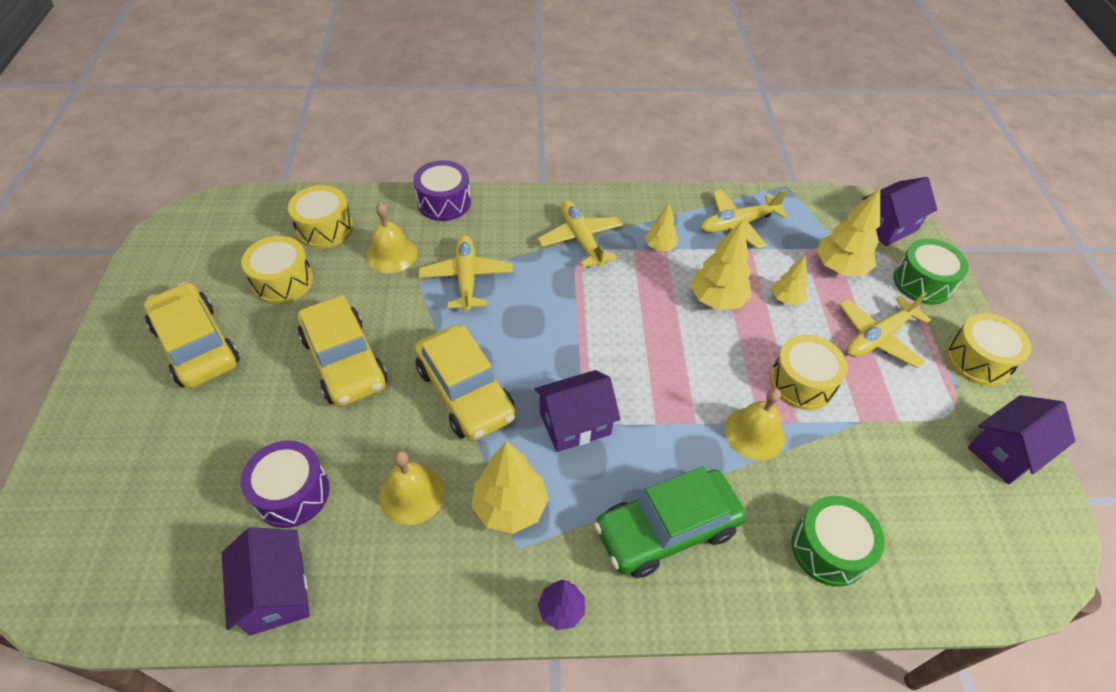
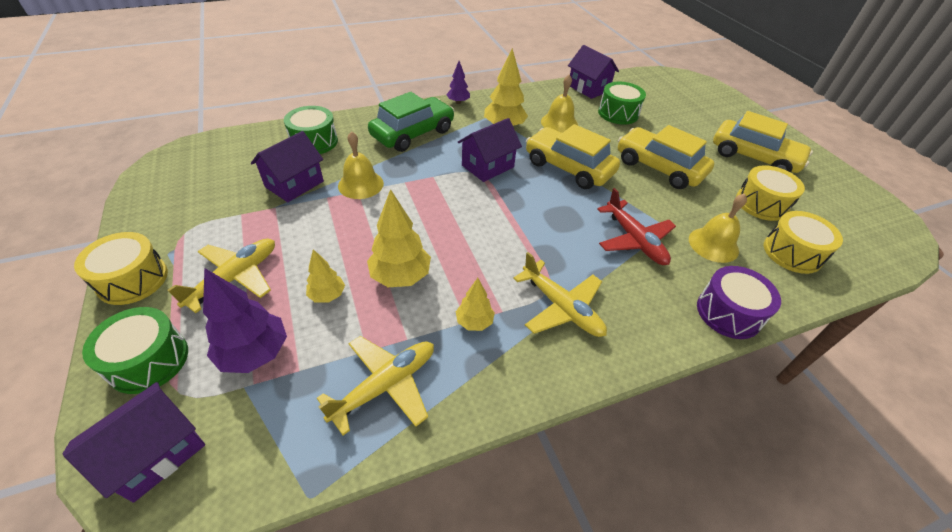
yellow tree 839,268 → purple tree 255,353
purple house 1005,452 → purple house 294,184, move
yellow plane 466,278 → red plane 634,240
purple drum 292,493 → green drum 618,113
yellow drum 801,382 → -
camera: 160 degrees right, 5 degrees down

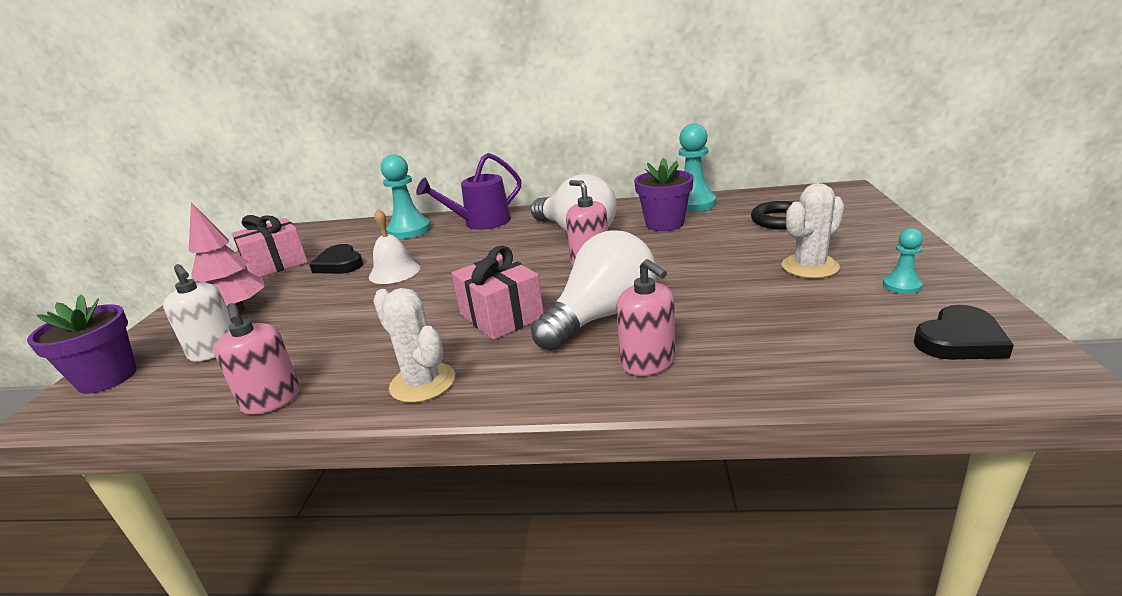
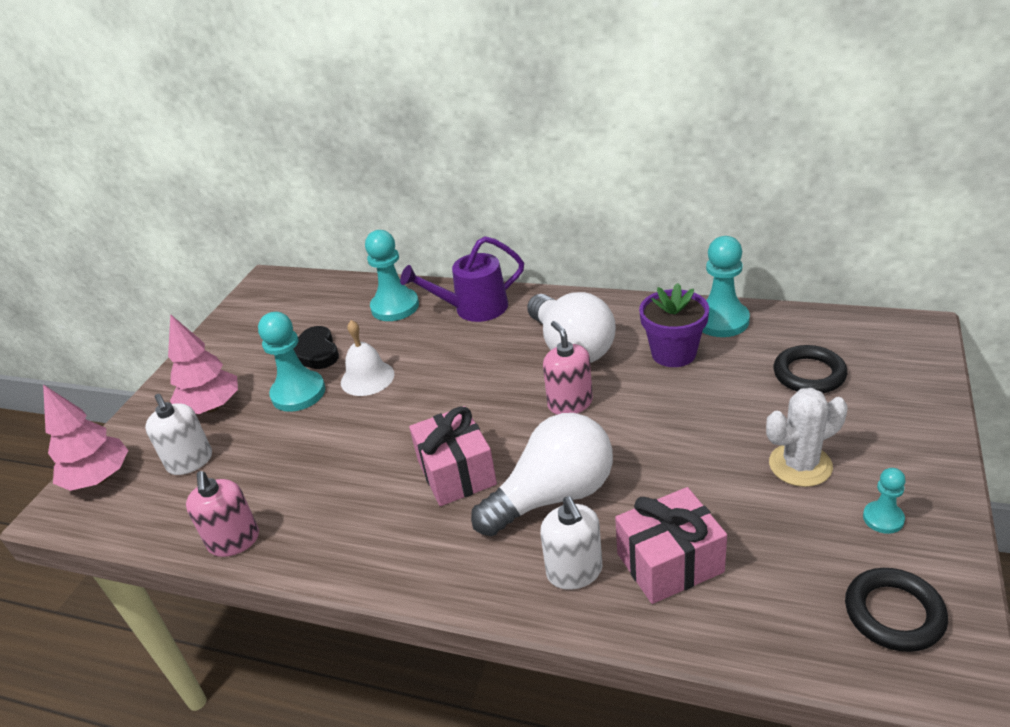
purple flower pot 107,378 → pink tree 99,478
- → turquoise pawn 298,393
pink soap dispenser 648,362 → white soap dispenser 574,571
pink gift 276,264 → pink gift 670,563, move
black heart 959,340 → black ring 894,613
white cactus 422,383 → -
camera: 15 degrees right, 10 degrees up

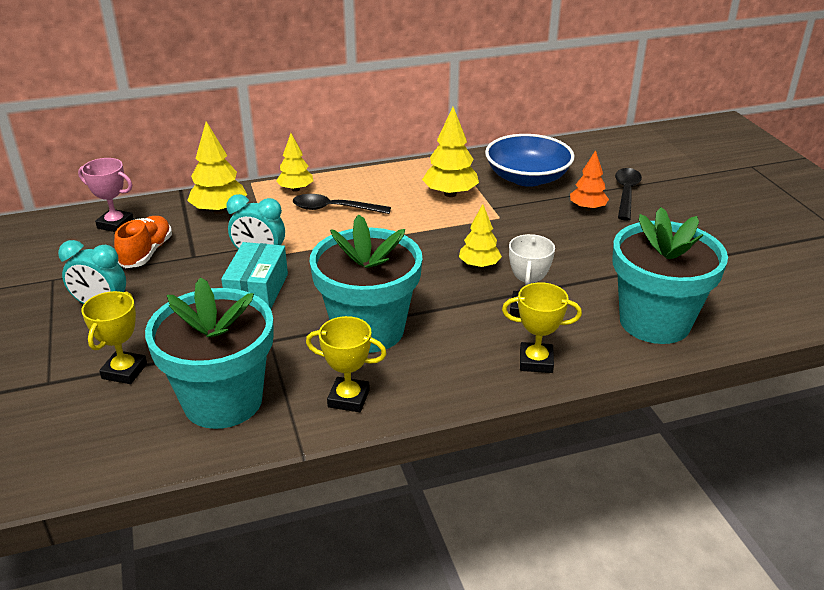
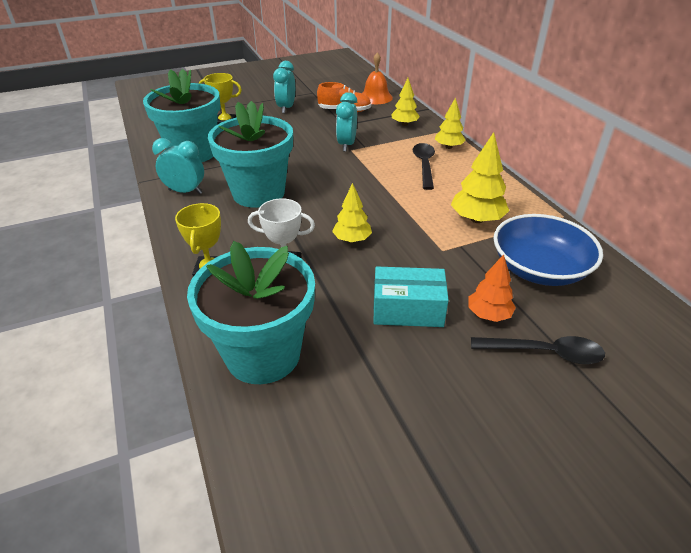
yellow trophy 348,398 → turquoise clock 185,192
pink trophy 115,224 → orange bell 375,97
turquoise box 257,290 → turquoise box 408,309, move
yellow tree 219,210 → yellow tree 404,124, x0.67
camera: 85 degrees right, 5 degrees up

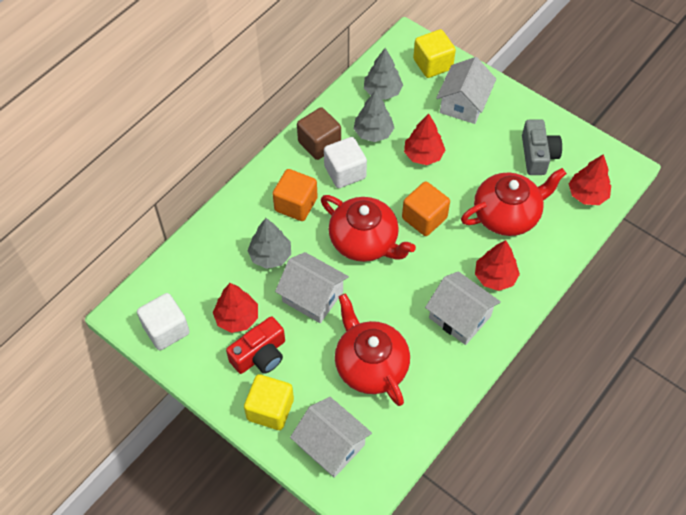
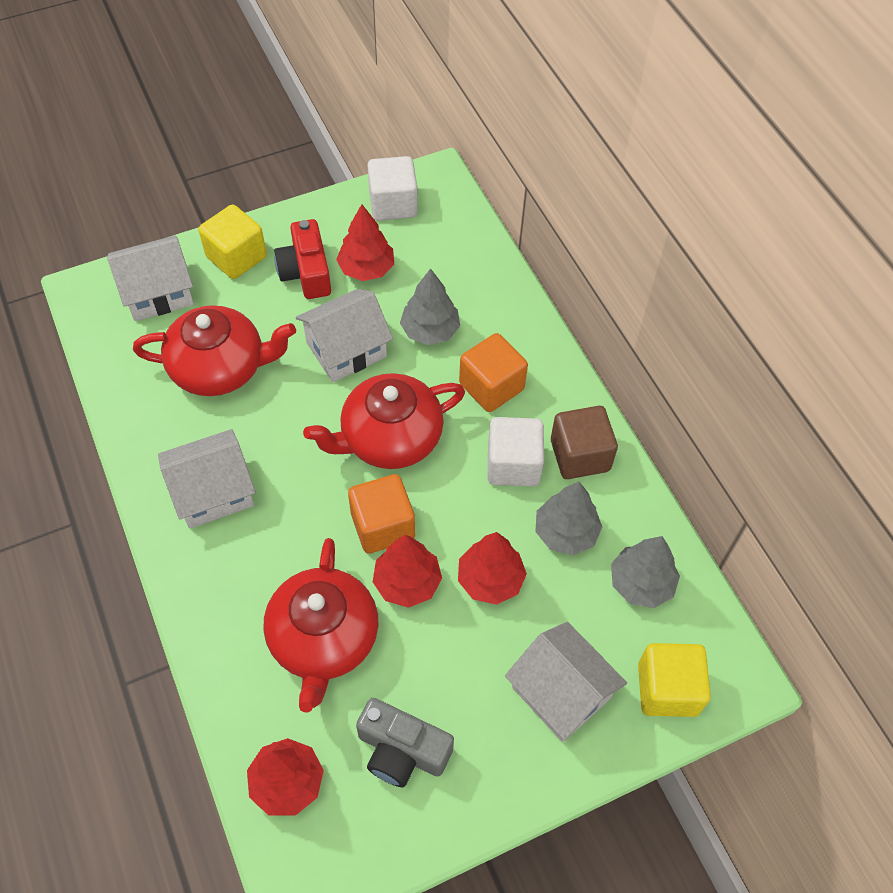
red tree 495,277 → red tree 407,582, move
camera: 115 degrees right, 0 degrees up

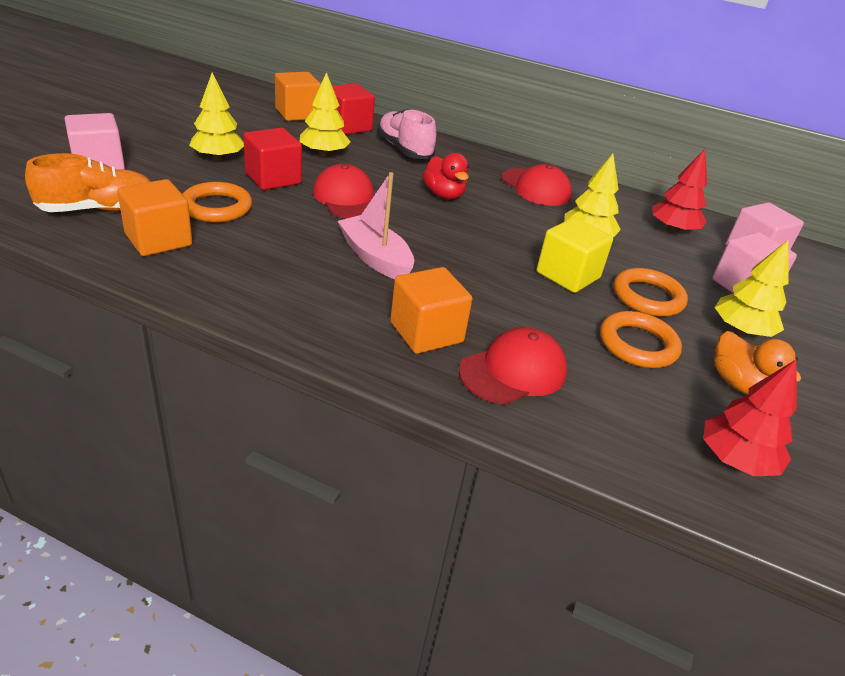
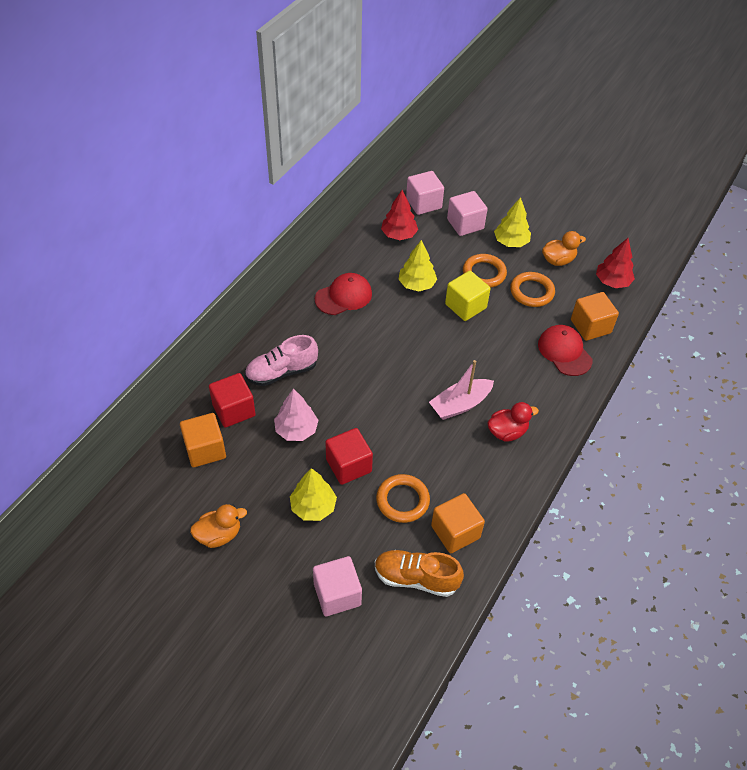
- → orange duck 219,535
yellow tree 324,154 → pink tree 296,430
orange shoe 98,209 → orange shoe 416,578, 60 degrees counterclockwise
red duck 444,195 → red duck 507,432, move
orange cube 426,332 → orange cube 590,326, move
red cap 347,199 → -
camera: 80 degrees left, 15 degrees up

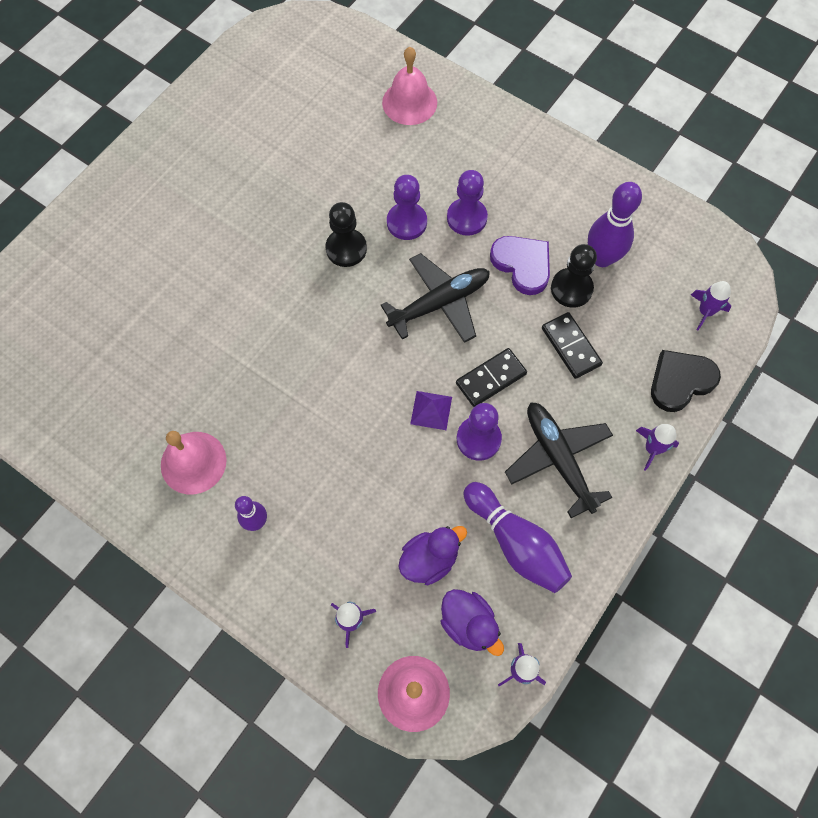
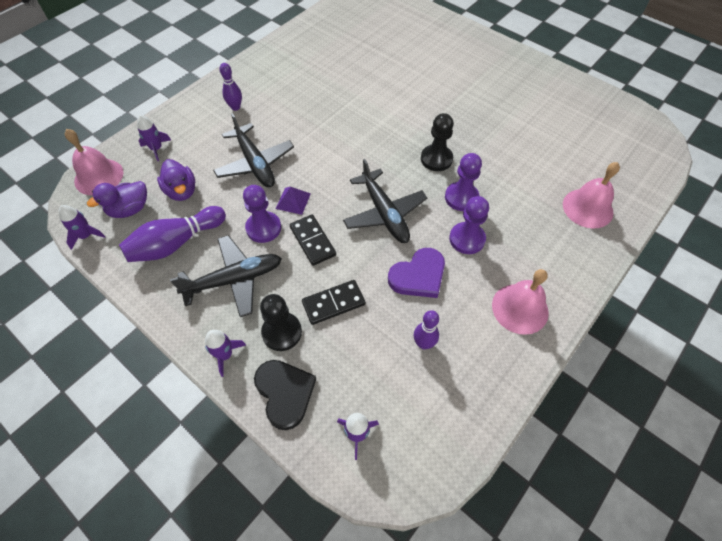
- → black plane 255,163
black pawn 571,289 → black pawn 282,332, move
purple bowling pin 602,258 → purple bowling pin 423,343, x0.59
pink bell 193,462 → pink bell 520,308, move
camera: 95 degrees right, 10 degrees down

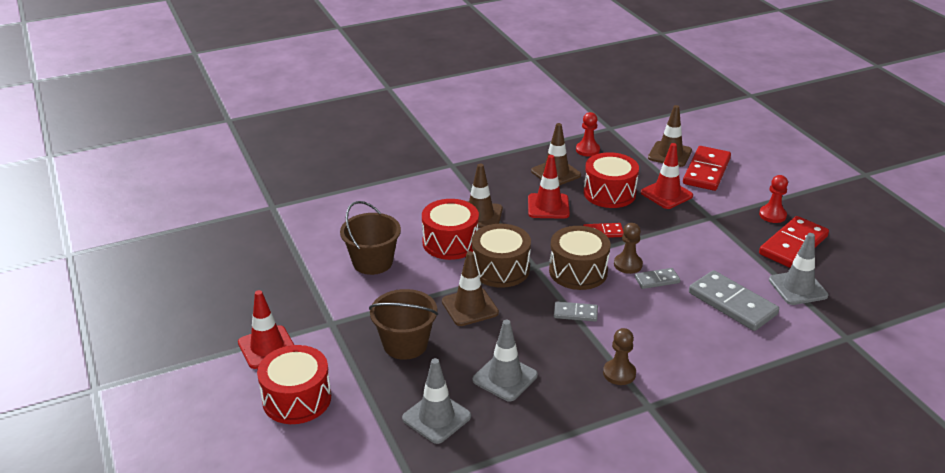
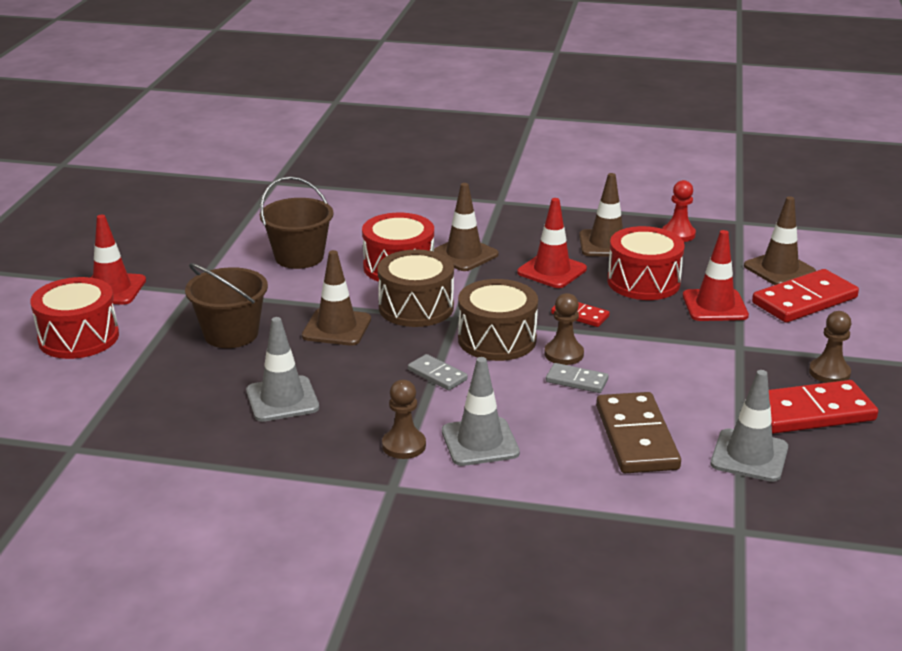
grey traffic cone 436,417 → grey traffic cone 480,442, move
grey domino 732,304 → brown domino 636,437
red pawn 772,215 → brown pawn 829,373
camera: 35 degrees right, 5 degrees down

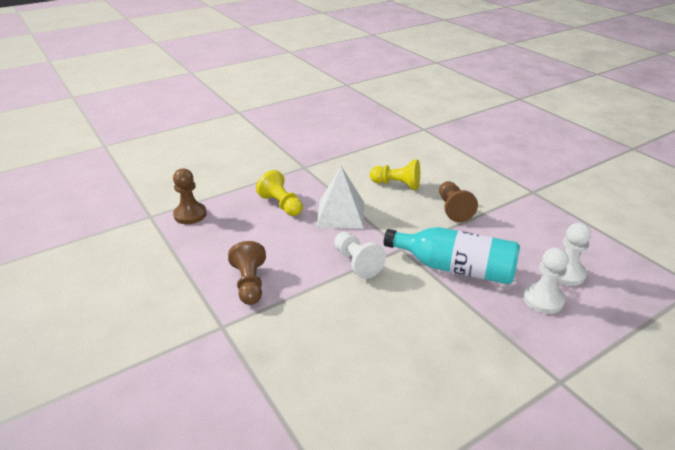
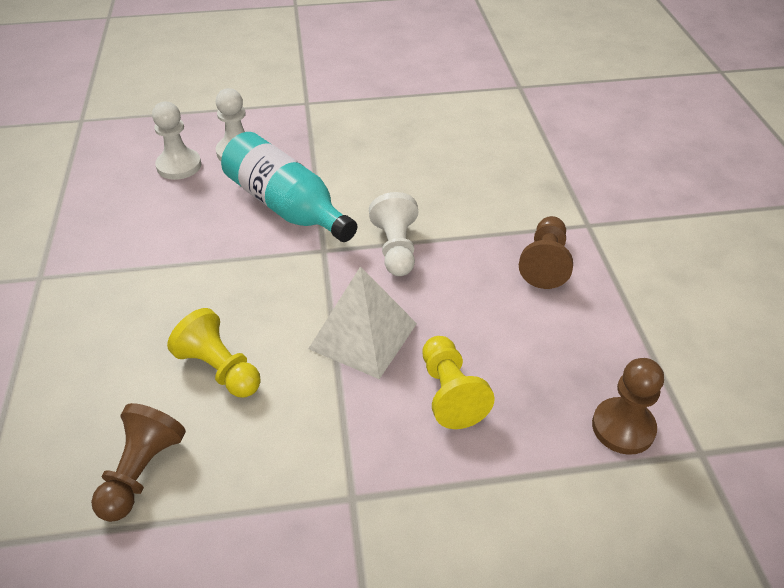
brown pawn 453,209 → brown pawn 141,472, move
camera: 155 degrees left, 10 degrees up

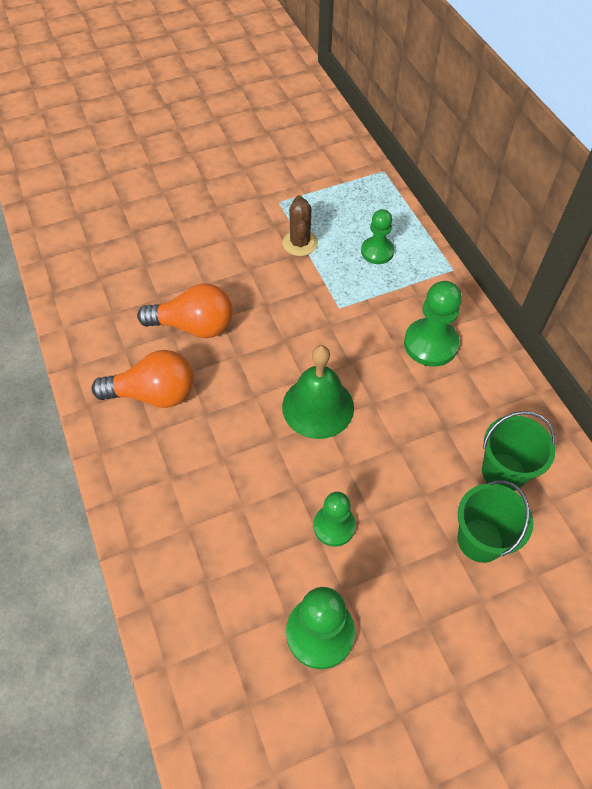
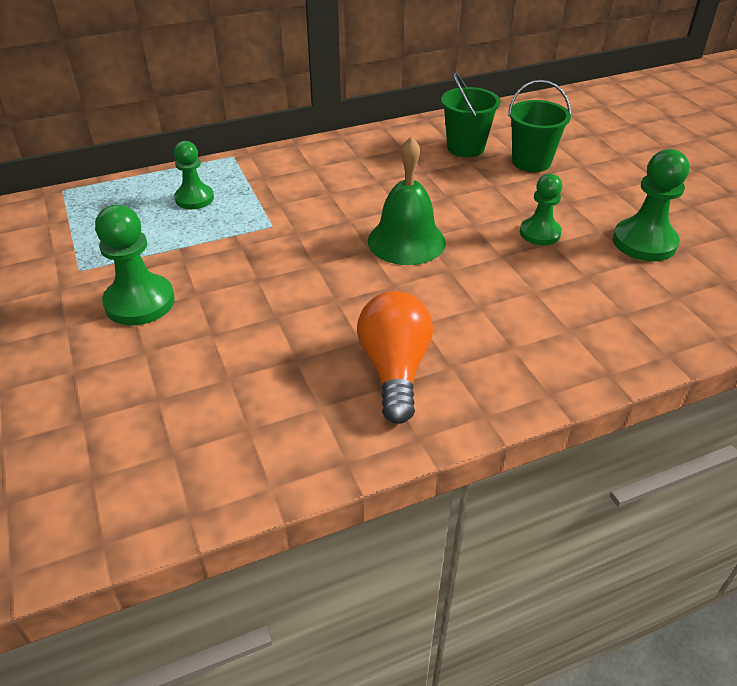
green pawn 430,344 → green pawn 139,302, move
orange light bulb 194,326 → -
brown cactus 300,243 → -
camera: 90 degrees left, 15 degrees down

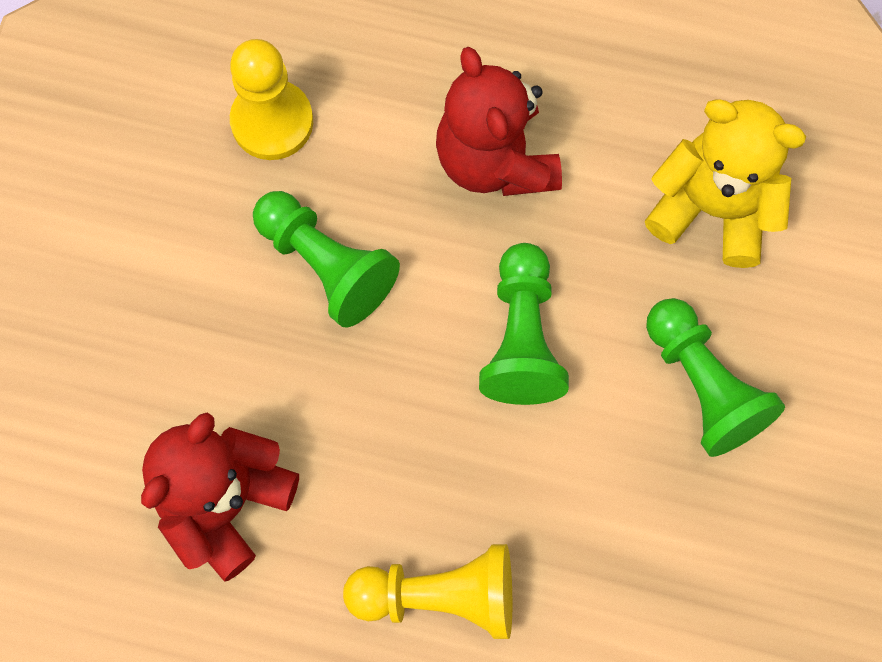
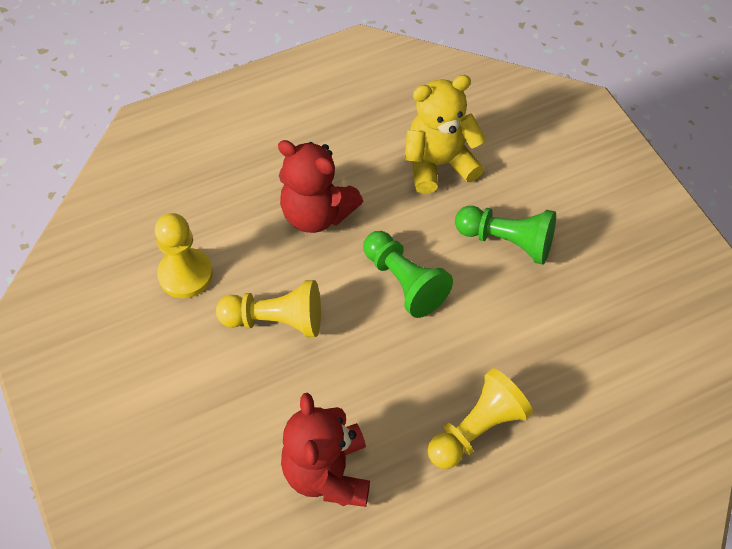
green pawn 326,265 → yellow pawn 276,320
camera: 40 degrees left, 15 degrees down

